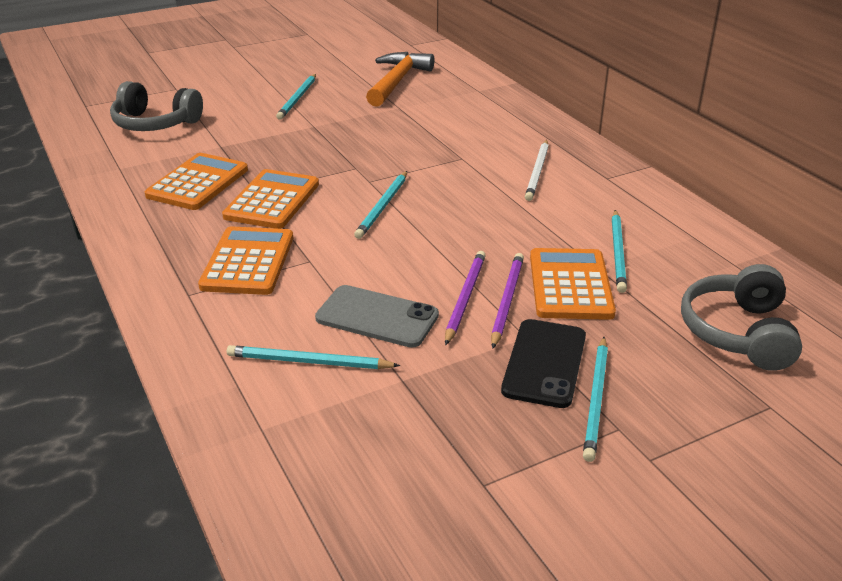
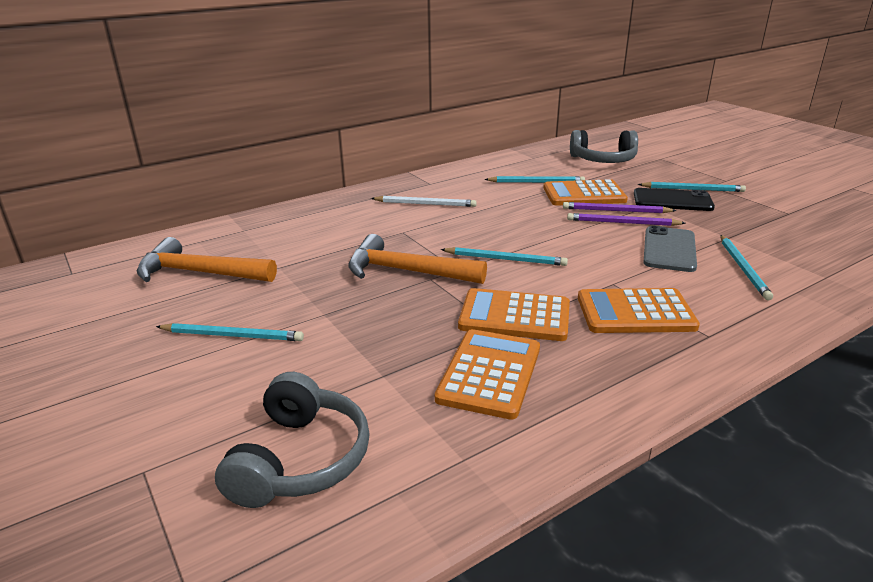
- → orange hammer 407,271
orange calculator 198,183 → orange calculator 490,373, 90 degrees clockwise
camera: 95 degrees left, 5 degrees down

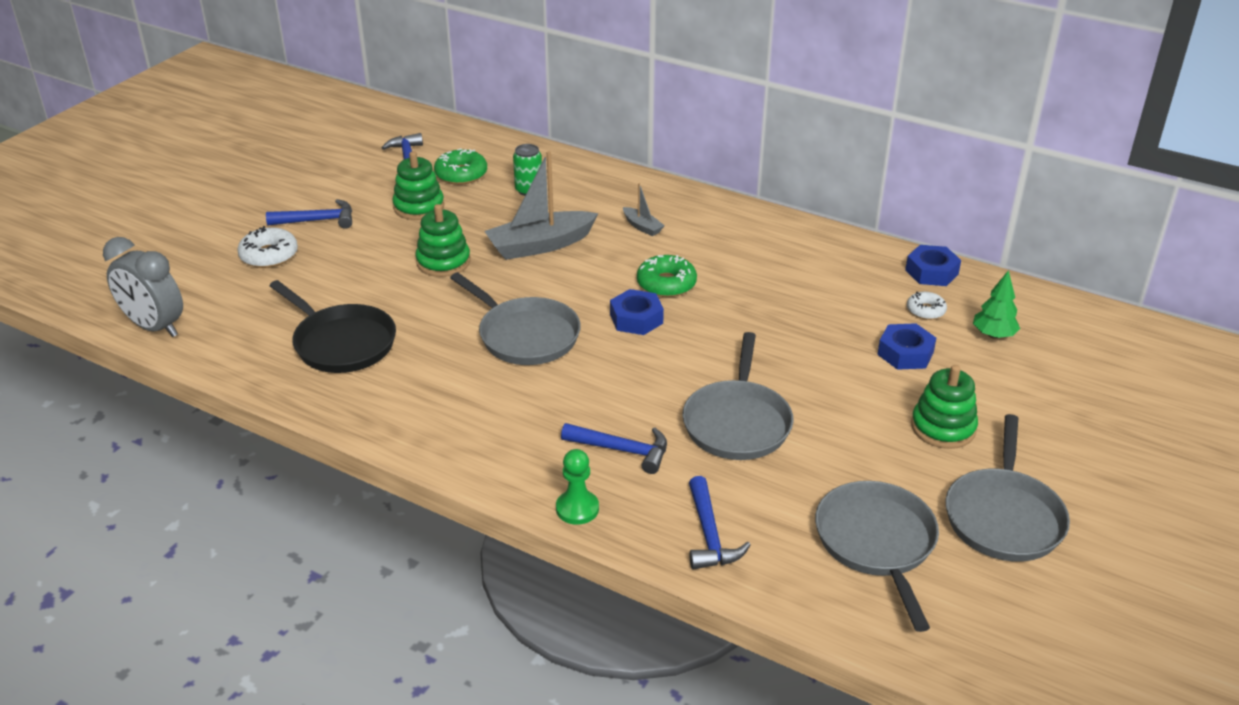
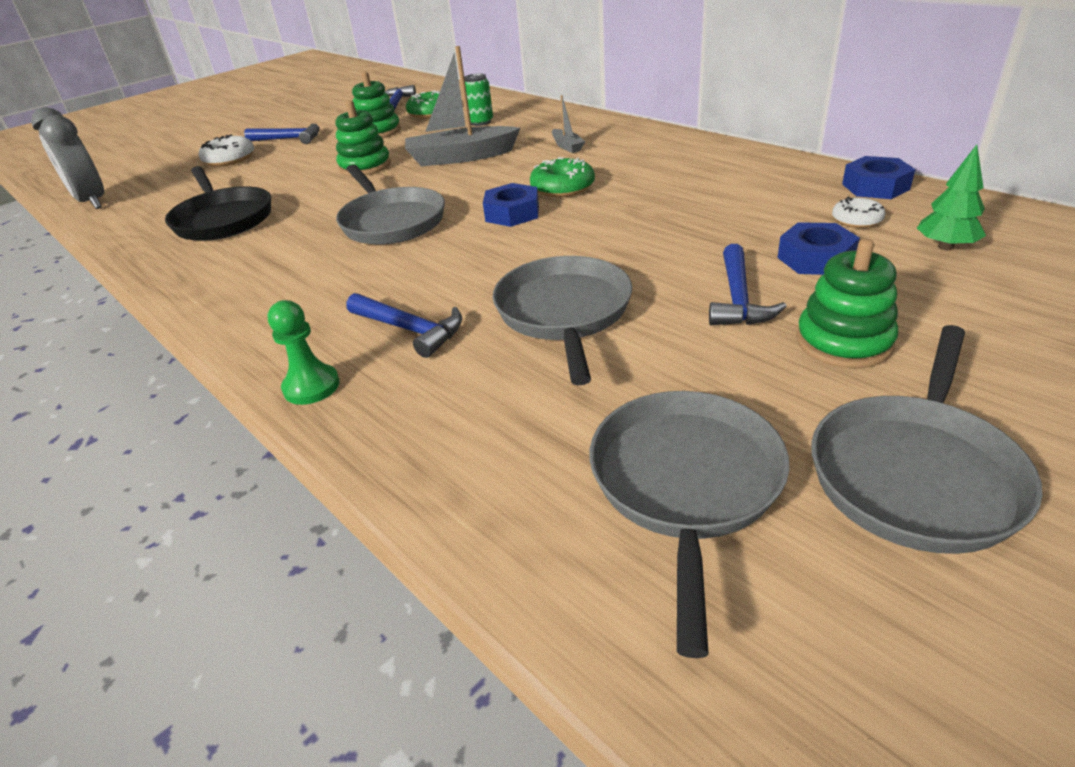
grey pan 737,422 → grey pan 564,313, 150 degrees clockwise
blue hammer 709,535 → blue hammer 738,299, move
camera: 20 degrees right, 0 degrees up

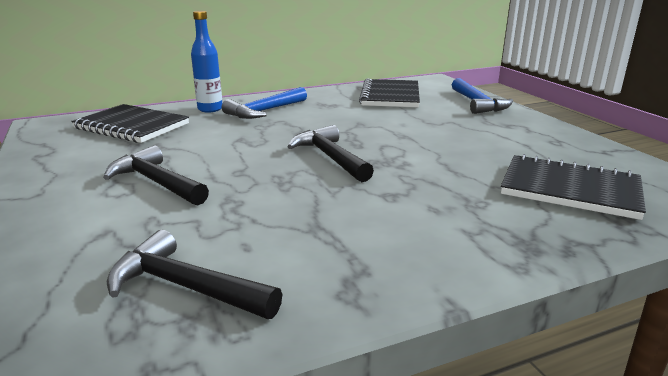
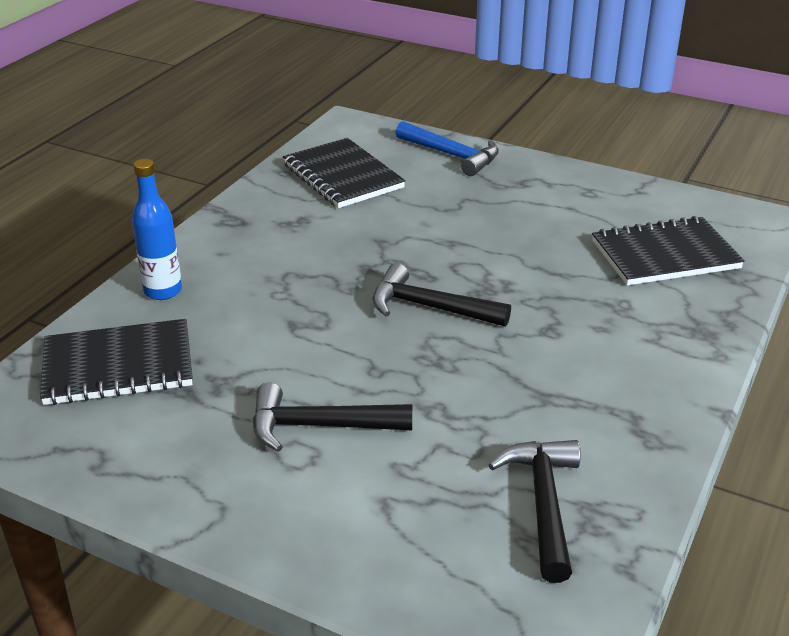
black hammer 186,287 → black hammer 543,504, 105 degrees clockwise
blue hammer 265,111 → -
camera: 40 degrees left, 10 degrees up

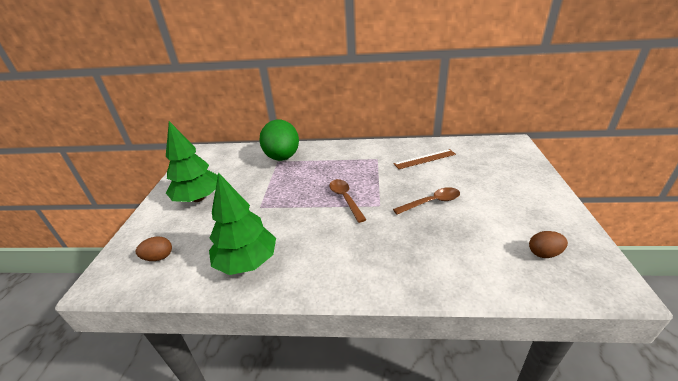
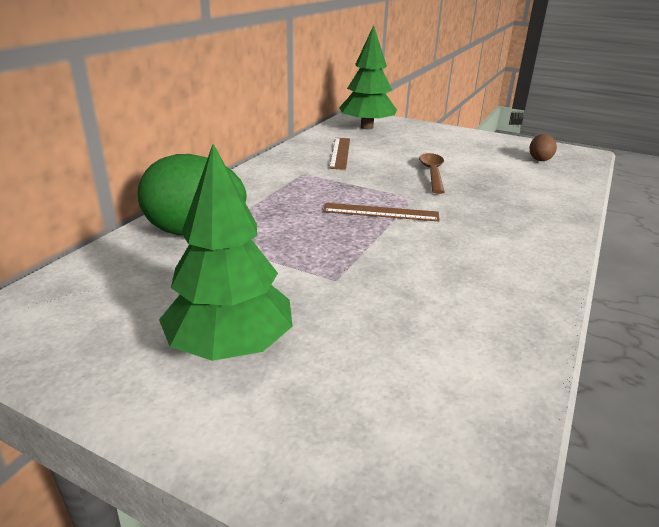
brown spoon 345,199 → brown ruler 381,212
green tree 247,262 → green tree 366,127, move
brown egg 159,257 → -
camera: 70 degrees left, 5 degrees down

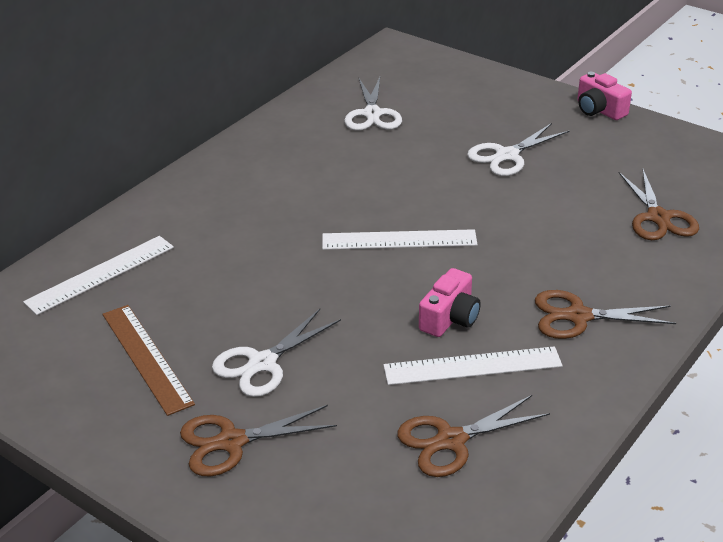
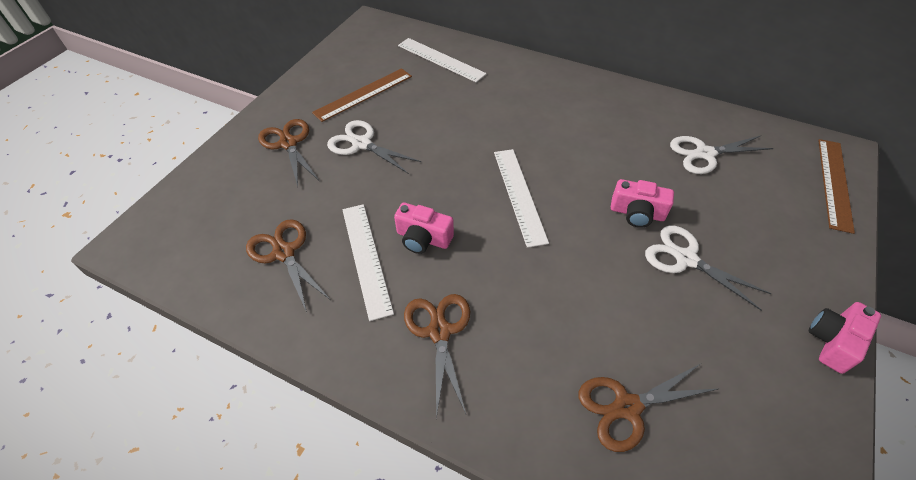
- → pink camera 637,213
- → brown ruler 834,183
camera: 80 degrees right, 15 degrees up

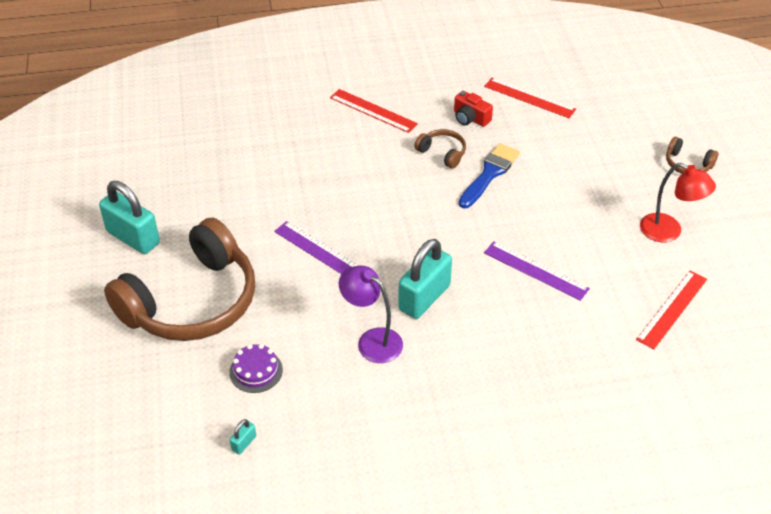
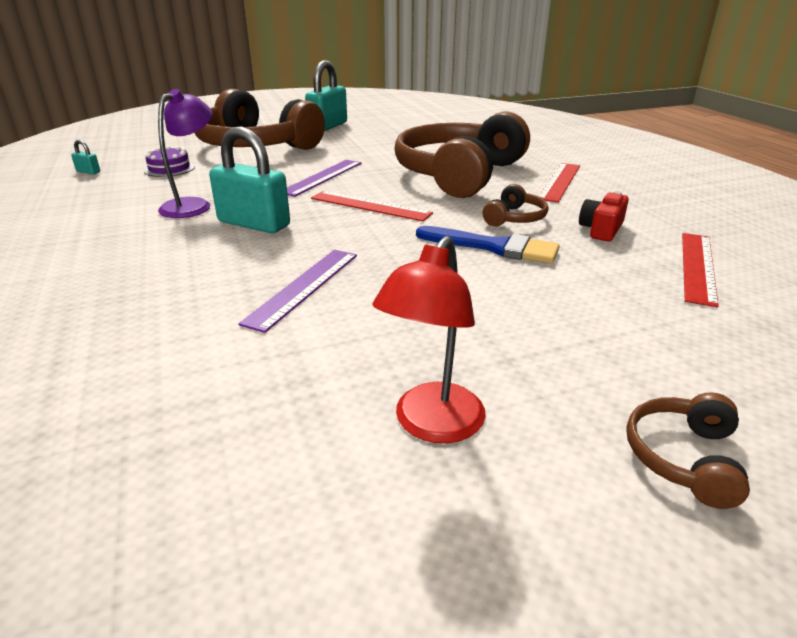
red ruler 672,309 → red ruler 370,206, move
- → brown headphones 459,174
camera: 80 degrees right, 15 degrees down

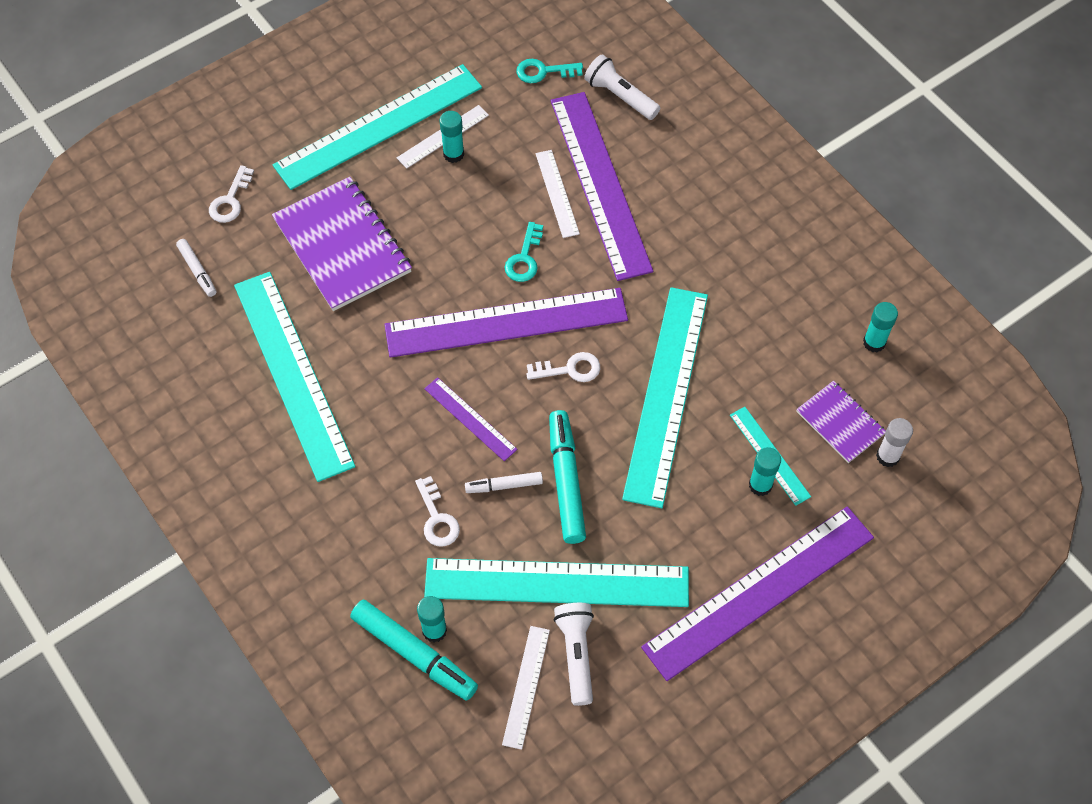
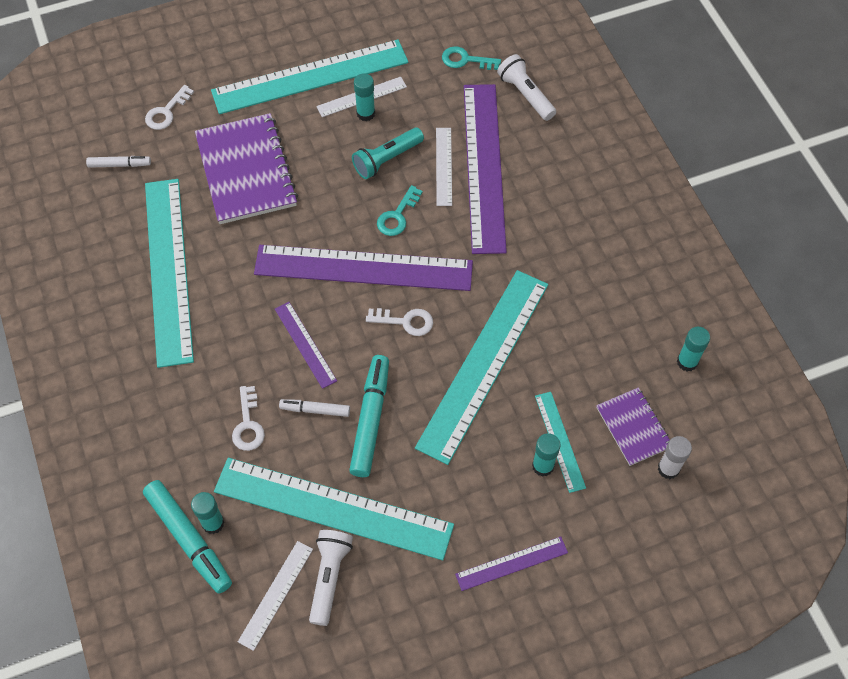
white marker 197,271 → white marker 119,165, 75 degrees counterclockwise
- → turquoise flashlight 387,159
purple ruler 759,592 → purple ruler 511,563, x0.46
camera: 15 degrees right, 0 degrees up

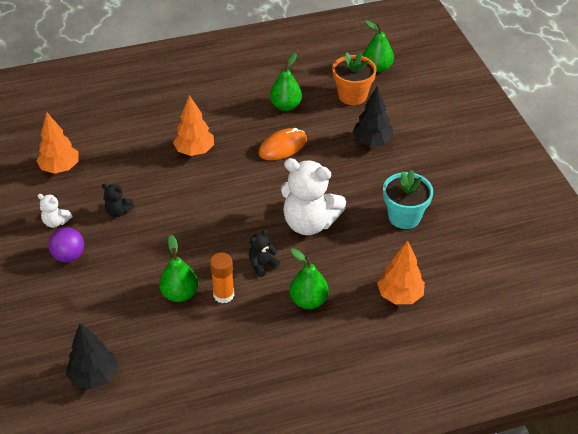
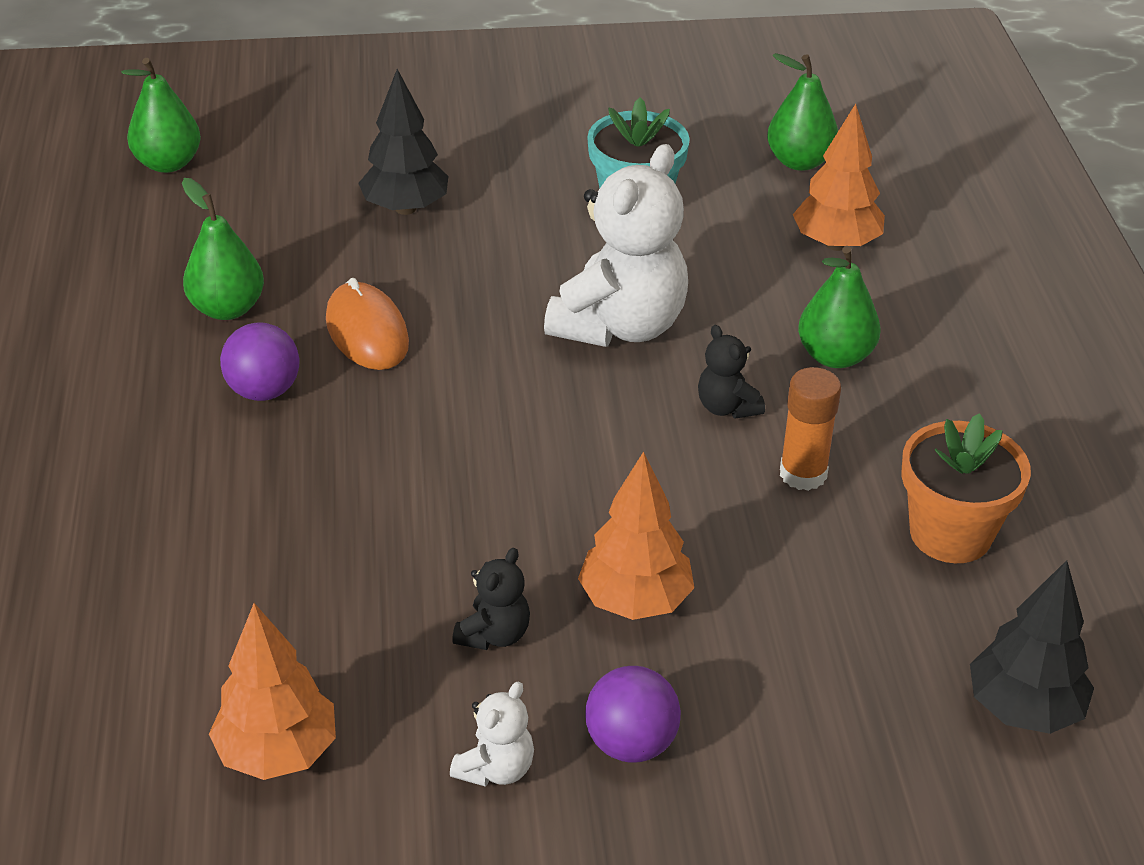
- → purple ball 264,391
orange tree 195,151 → orange tree 635,601, move
green pear 180,294 → green pear 799,161, move
orange flower pot 352,95 → orange flower pot 950,534, move
camera: 80 degrees left, 5 degrees down

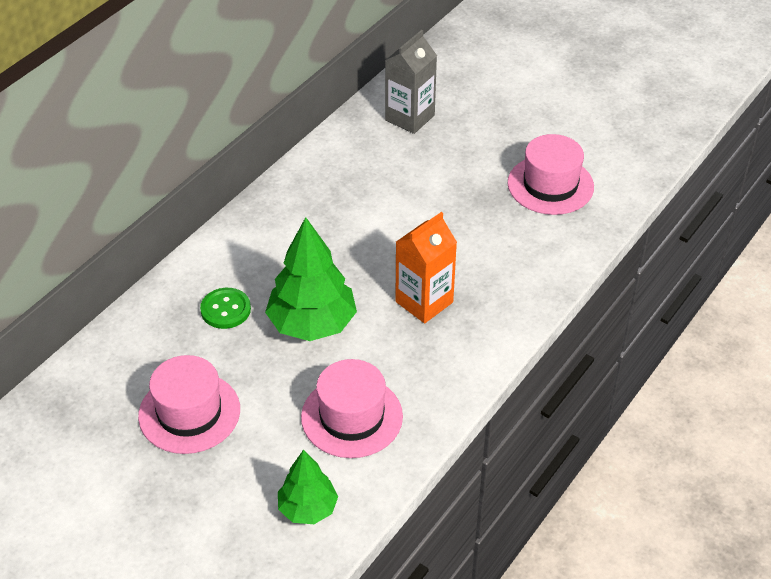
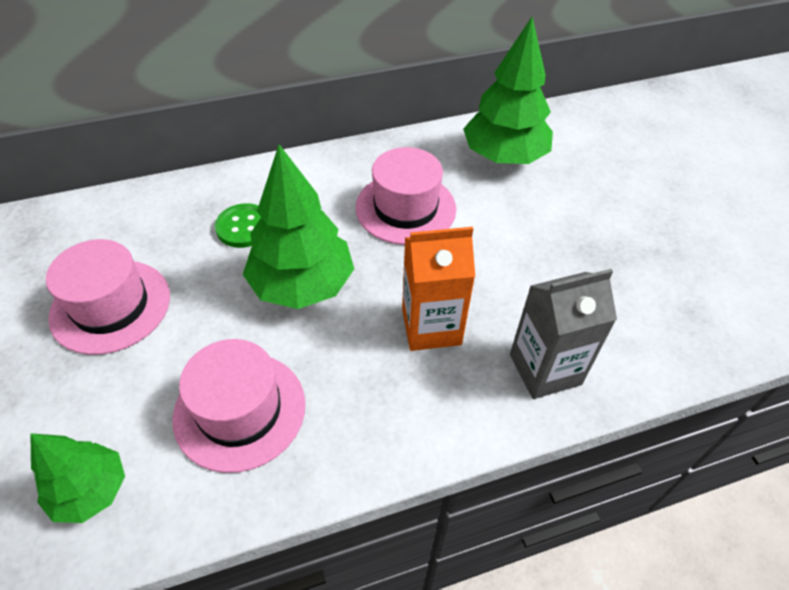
pink hat 550,185 → pink hat 405,208, move
- → green tree 504,157
grey carton 409,118 → grey carton 545,369, move
camera: 35 degrees right, 5 degrees up

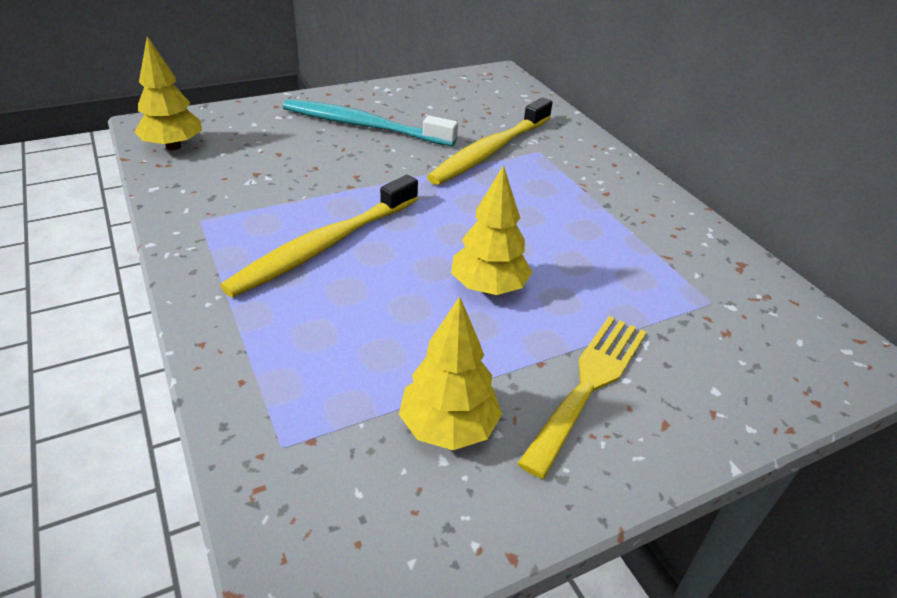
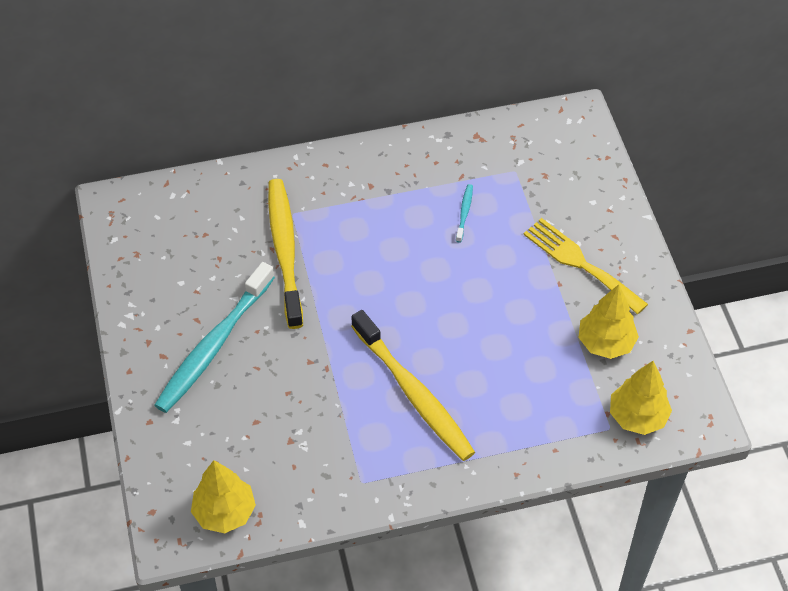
yellow toothbrush 490,151 → yellow toothbrush 285,251, 150 degrees counterclockwise
- → turquoise toothbrush 464,213
yellow tree 488,288 → yellow tree 637,417, move
camera: 75 degrees left, 15 degrees up

